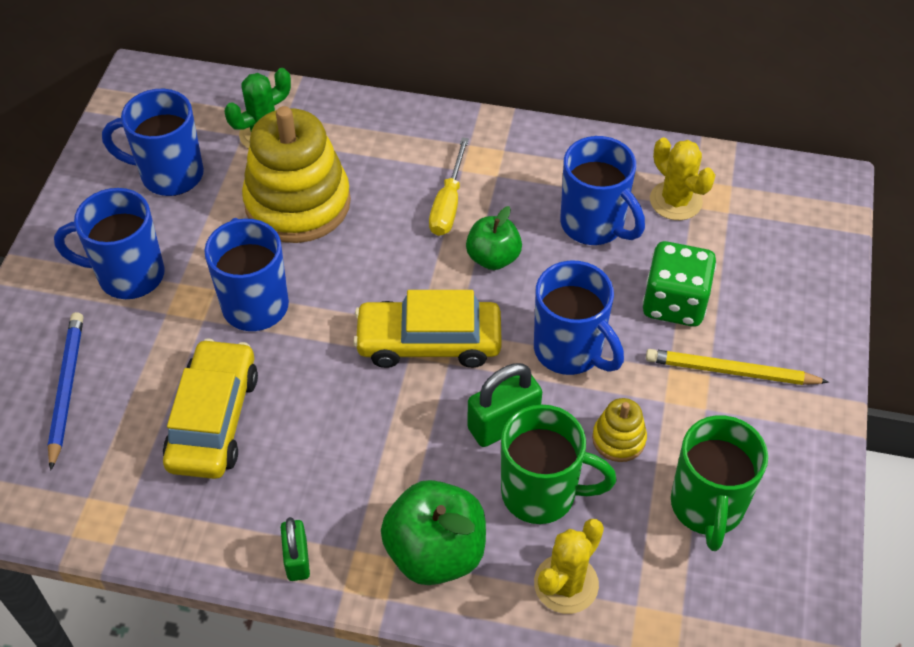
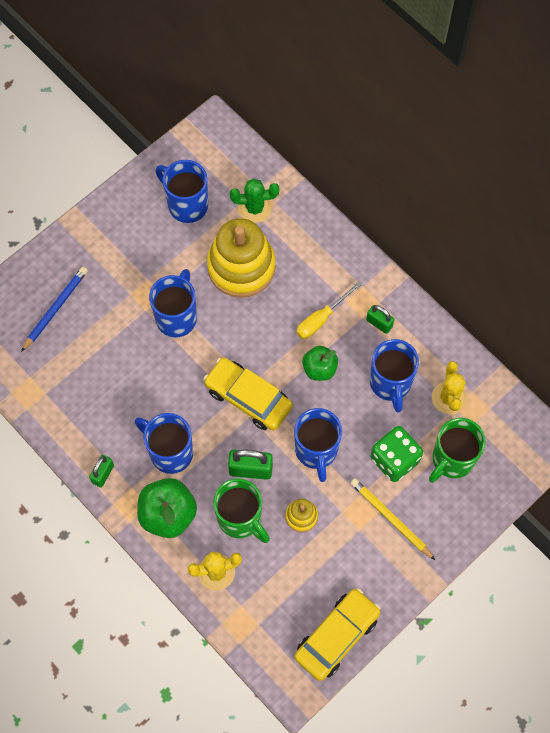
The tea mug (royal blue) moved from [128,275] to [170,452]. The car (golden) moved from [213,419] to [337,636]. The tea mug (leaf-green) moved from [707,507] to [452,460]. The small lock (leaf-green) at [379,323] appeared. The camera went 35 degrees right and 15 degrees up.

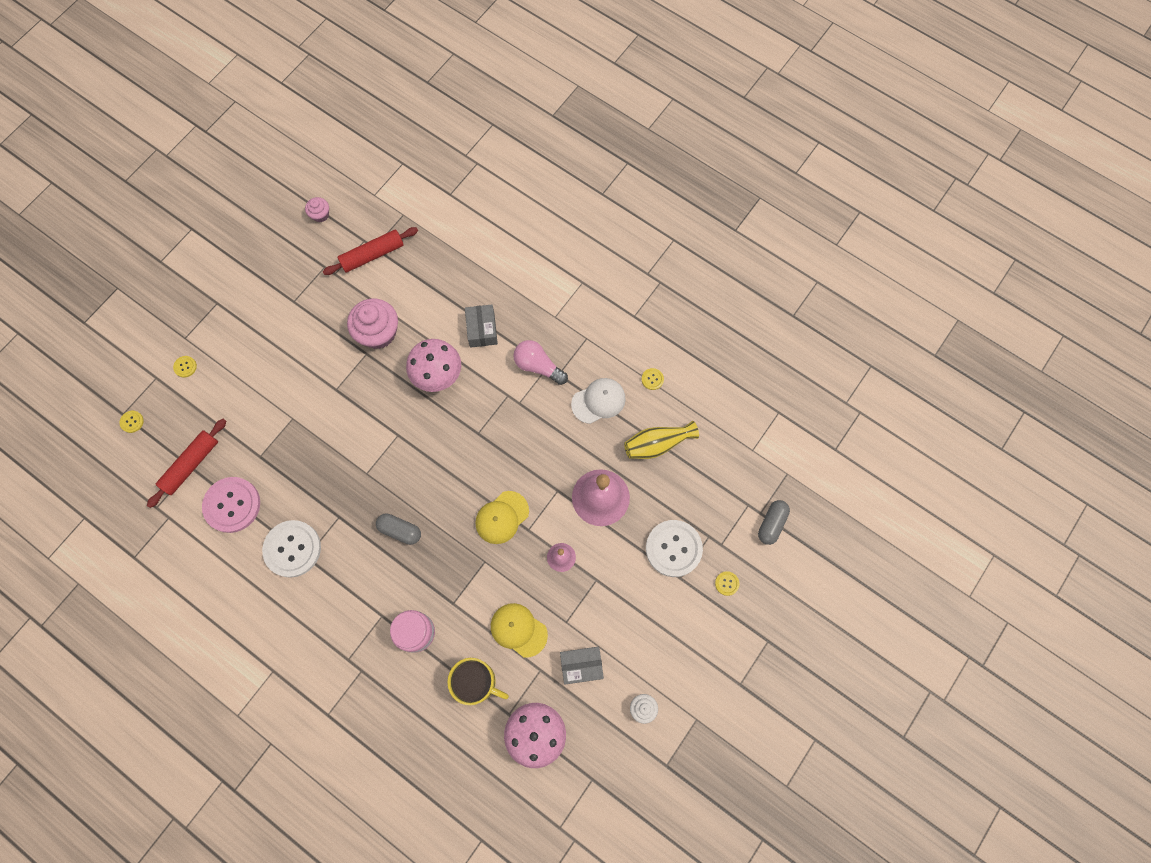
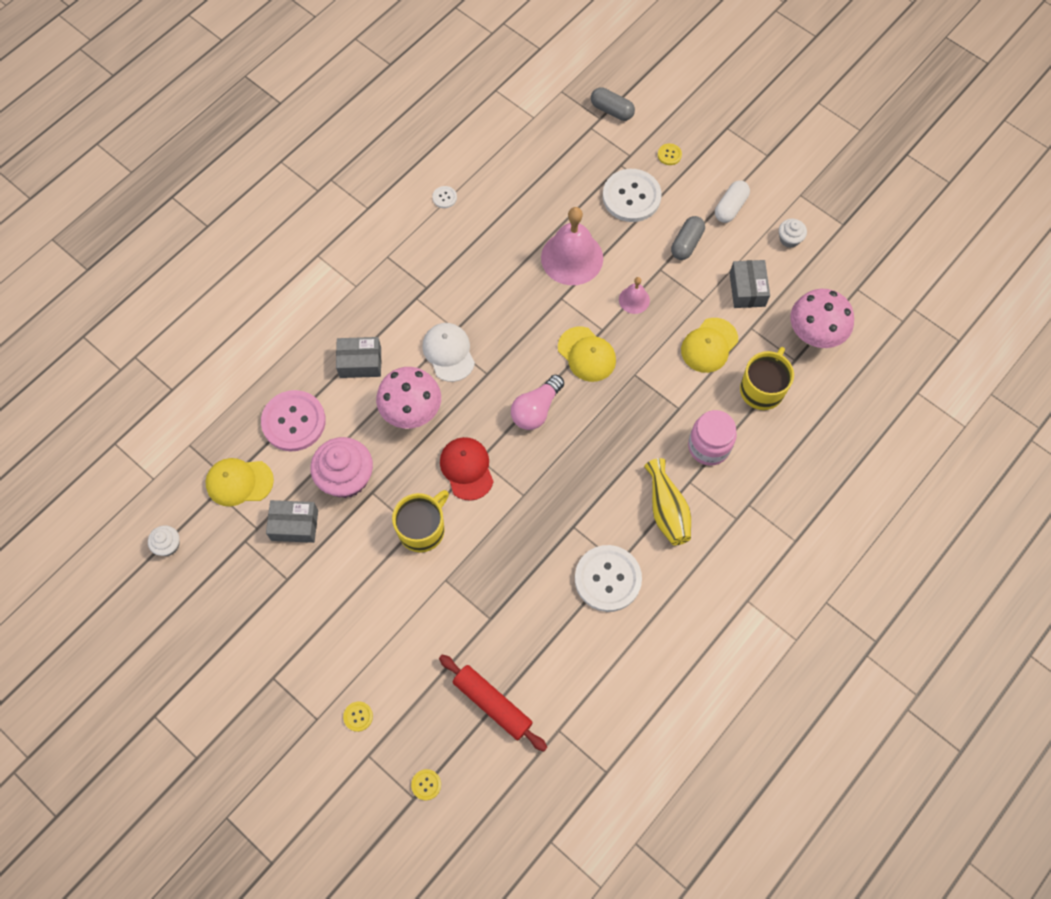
The button (rose-pink) moved from [232,505] to [294,421]. The cupcake (rose-pink) at [320,215] became the cupcake (white) at [168,545]. The rolling pin (scarlet) at [372,255] was replaced by the peaked cap (golden) at [239,482]. The capsule (ash-grey) moved from [400,530] to [686,243]. The light bulb (rose-pink) moved from [538,366] to [536,409]. The peaked cap (white) moved from [598,401] to [448,352]. The vase (golden) moved from [657,444] to [667,510]. The button (golden) at [652,379] became the button (white) at [444,197]. The box (ash-grey) at [294,525] appeared. The tea mug (golden) at [422,529] appeared. The peaked cap (scarlet) at [466,469] appeared. The capsule (white) at [730,207] appeared. The camera went 85 degrees left and 5 degrees down.

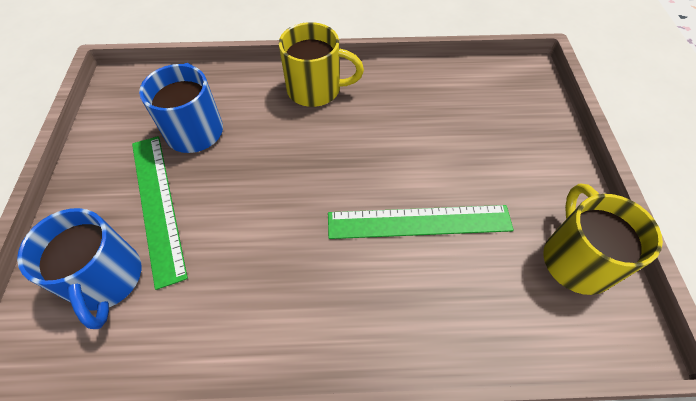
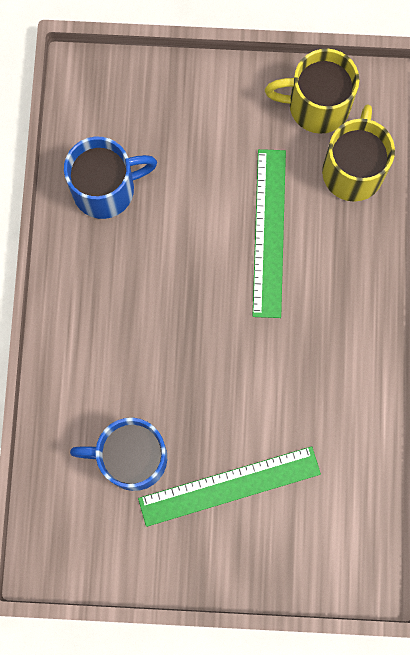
The tea mug (royal blue) moved from [107,279] to [106,189]. The tea mug (golden) moved from [316,89] to [353,170]. The camera went 85 degrees left and 20 degrees up.

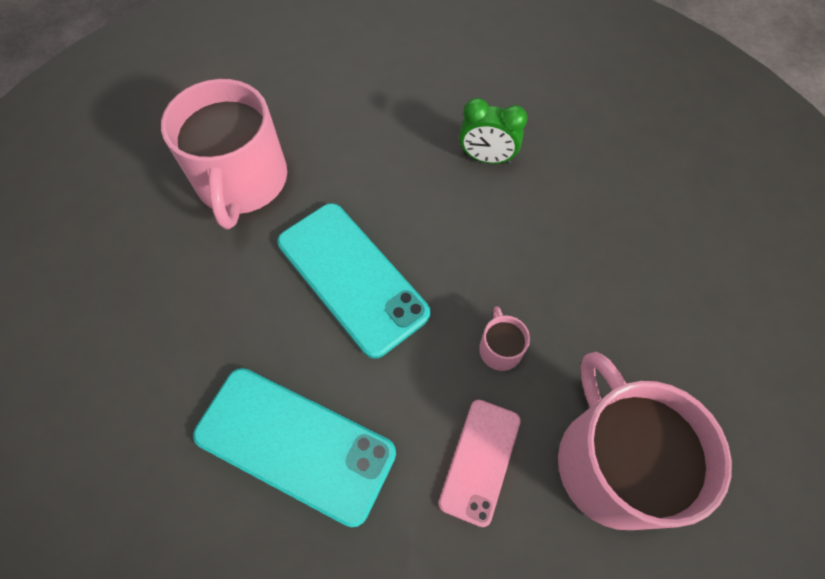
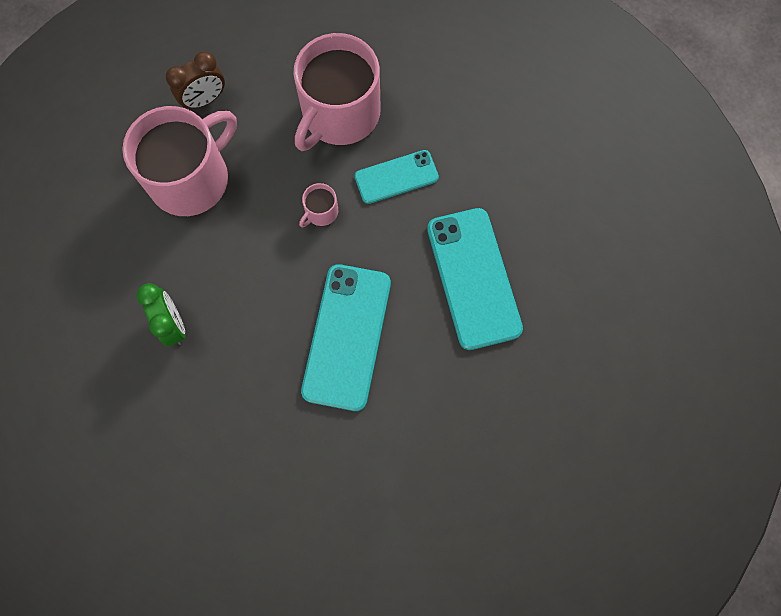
The tea mug (rose-pink) moved from [242,181] to [191,178]. The phone (rose-pink) at [480,461] became the phone (aqua) at [396,177]. The clock (russet) at [205,100] appeared. The camera went 130 degrees left and 10 degrees up.

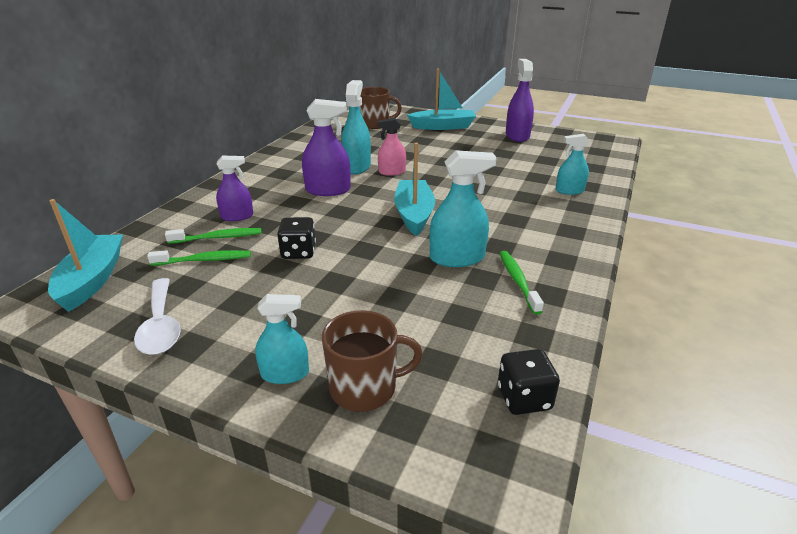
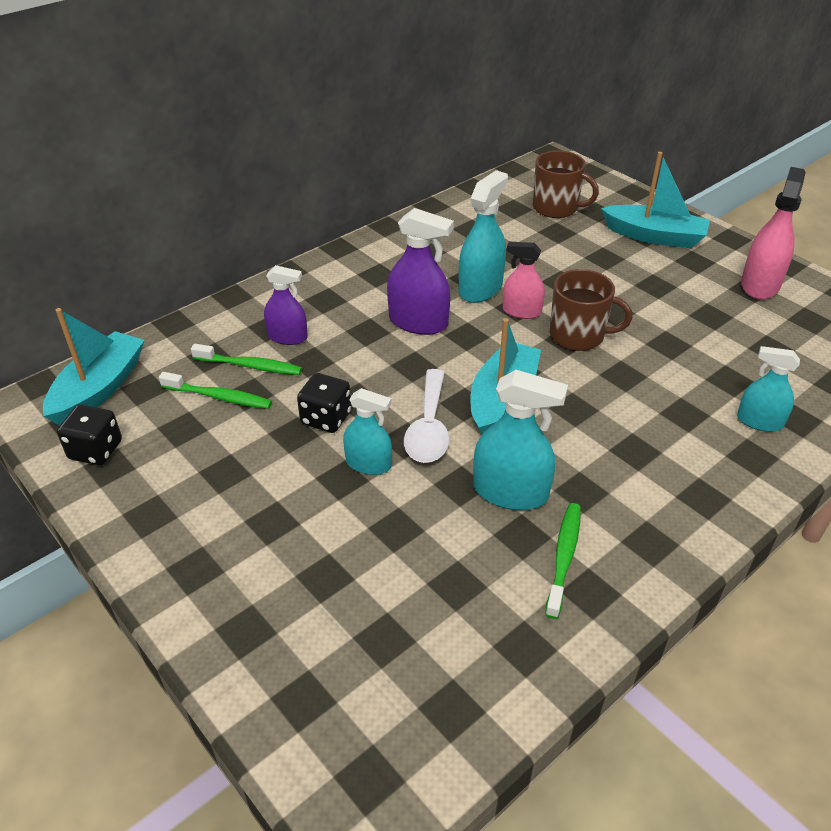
The tablespoon (white) moved from [161,326] to [429,427]. The spray cleaner (aqua) moved from [285,373] to [368,464]. The tea mug (russet) moved from [365,388] to [578,335]. The dice (ebony) moved from [524,398] to [96,450]. The spray cleaner (violet) at [517,136] became the spray cleaner (rose-pink) at [760,285]. The camera went 25 degrees right and 10 degrees up.

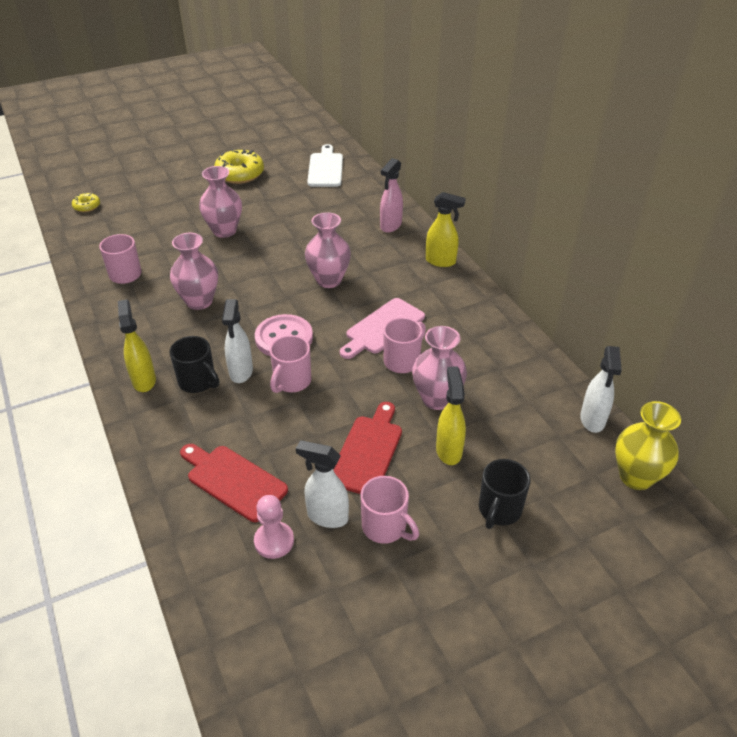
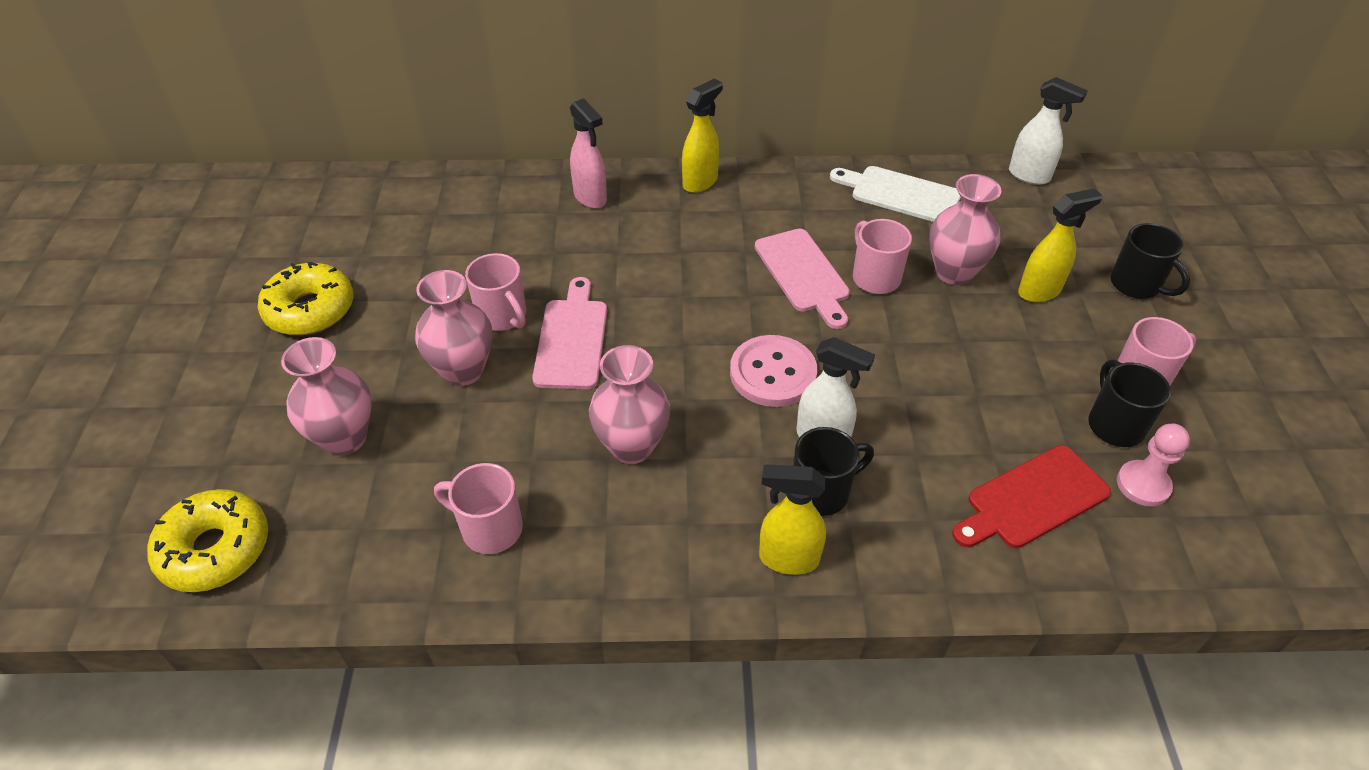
The glazed donut (golden) at [87,206] changed to 1.92 times the size. The tea mug (rose-pink) moved from [291,382] to [502,316]. The spray cleaner (white) at [327,516] was replaced by the tea mug (ebony) at [1114,424]. The vase (rose-pink) moved from [329,280] to [344,438]. The bread board (white) moved from [325,168] to [900,194]. The bread board (scarlet) at [367,451] disappeared. The spray cleaner (golden) at [448,450] turned 135 degrees clockwise. The vase (golden) at [636,477] disappeared. The bread board (rose-pink) at [572,339] appeared. The camera went 65 degrees left and 5 degrees up.

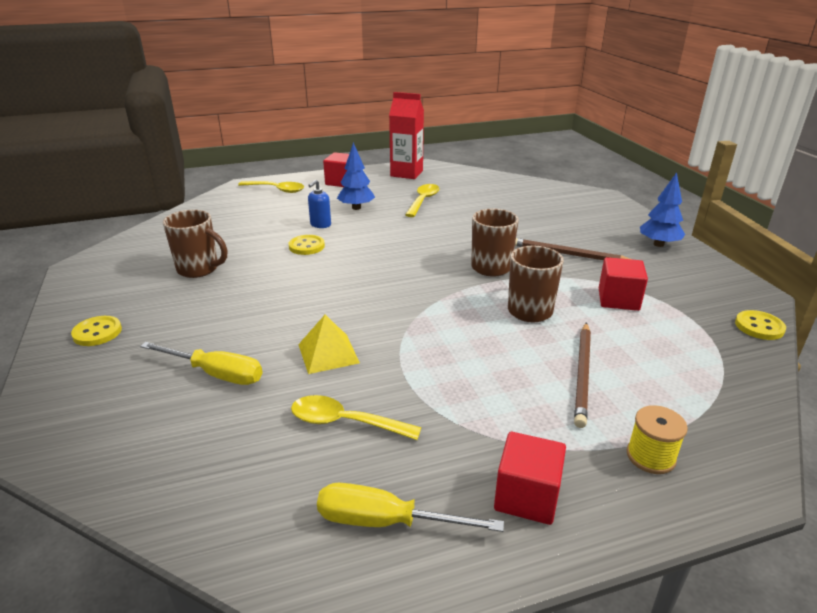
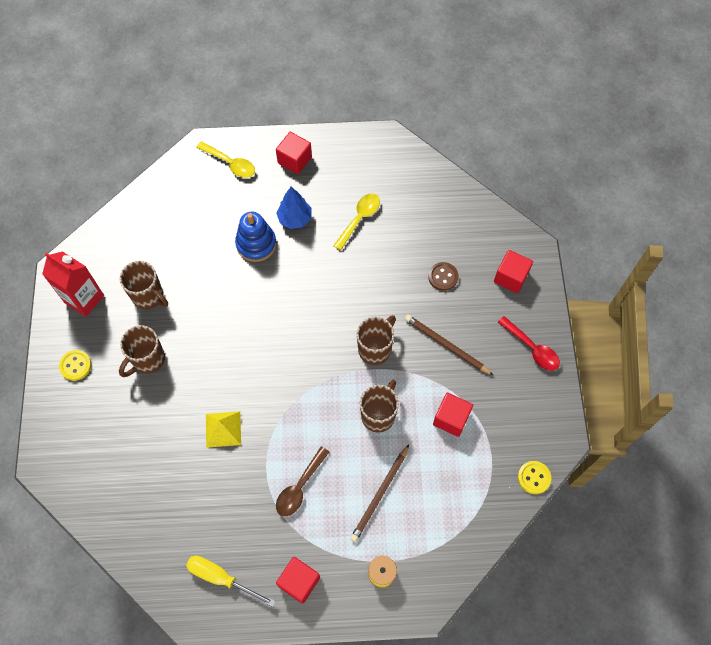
The flat screwdriver (golden) at [216,374] disappeared. The button (golden) at [306,246] disappeared. The tablespoon (golden) at [345,422] disappeared. The soap pump (royal blue) at [320,225] was replaced by the ring stacker (royal blue) at [256,244]. The carton (scarlet) moved from [406,173] to [84,299]. The toy tree (royal blue) at [658,244] was replaced by the tablespoon (scarlet) at [532,348]. The tea mug (russet) at [148,360] appeared. The tablespoon (russet) at [299,487] appeared. The button (russet) at [443,277] appeared. The solid cube (scarlet) at [510,277] appeared. The camera went 15 degrees right and 35 degrees up.

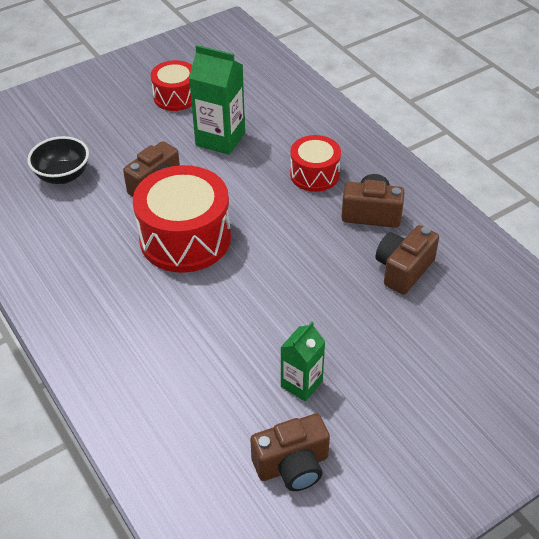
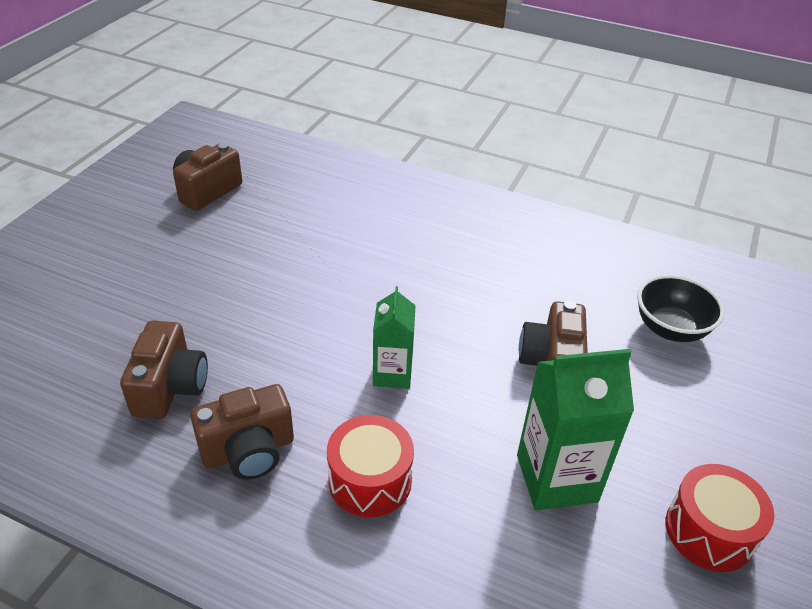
The drum (scarlet) at [185,238] disappeared. The carton (leaf-green) moved from [301,384] to [392,373]. The camera went 145 degrees right and 5 degrees down.

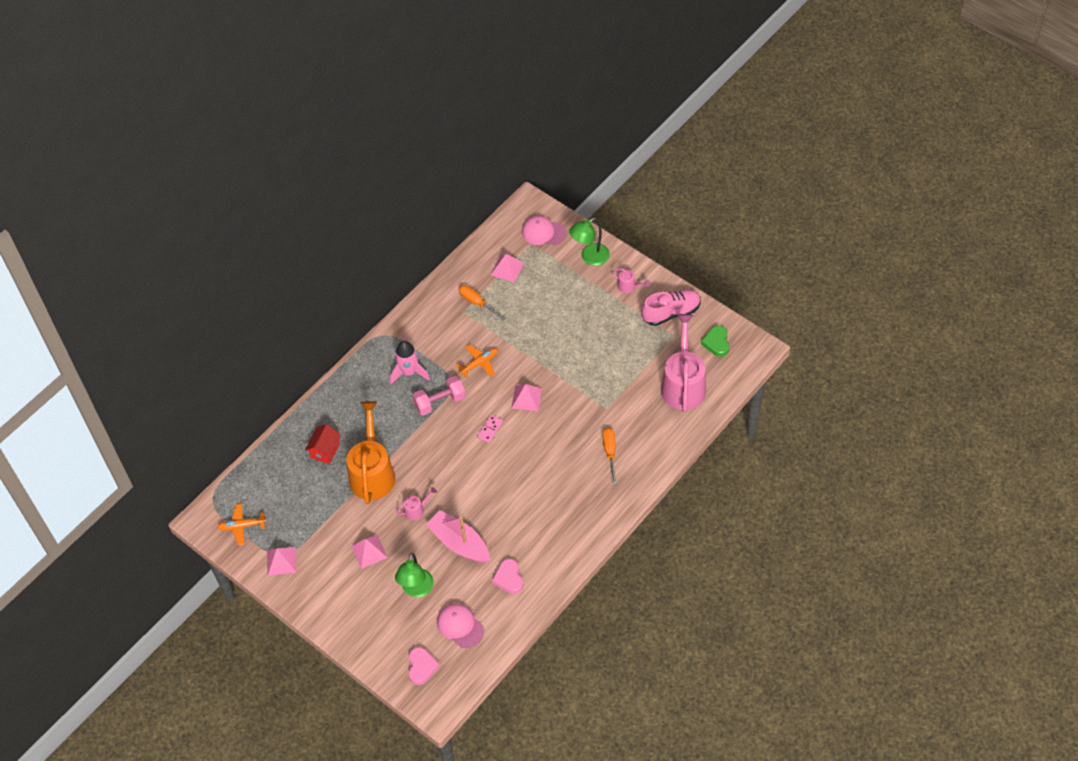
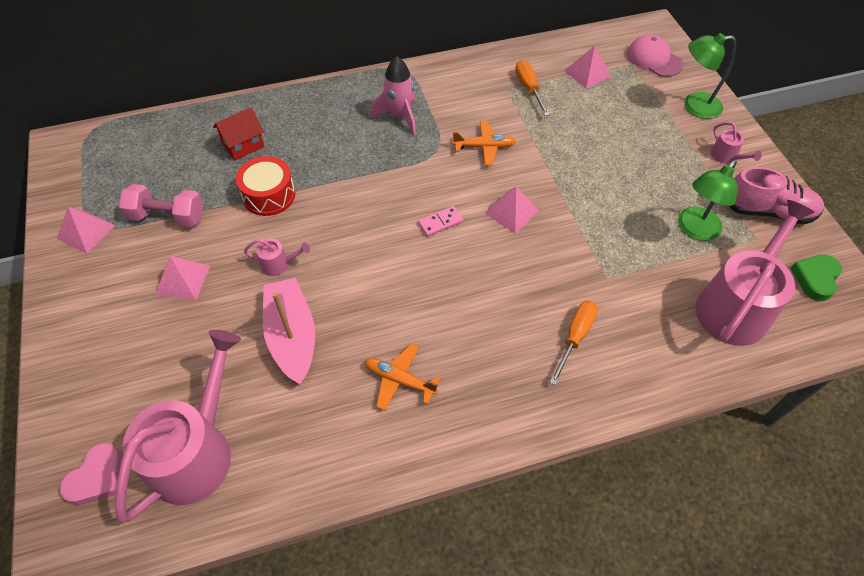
The aeroplane (bright orange) moved from [241,526] to [399,380]. The sprinkling can (bright orange) at [372,473] was replaced by the drum (scarlet) at [269,195]. The reading lamp (leaf-green) moved from [416,590] to [694,230]. The free weight (rose-pink) moved from [440,402] to [167,217]. The peaked cap (rose-pink) at [460,626] was replaced by the sprinkling can (rose-pink) at [196,451]. The love heart (rose-pink) at [509,578] disappeared. The camera went 30 degrees right and 0 degrees up.

